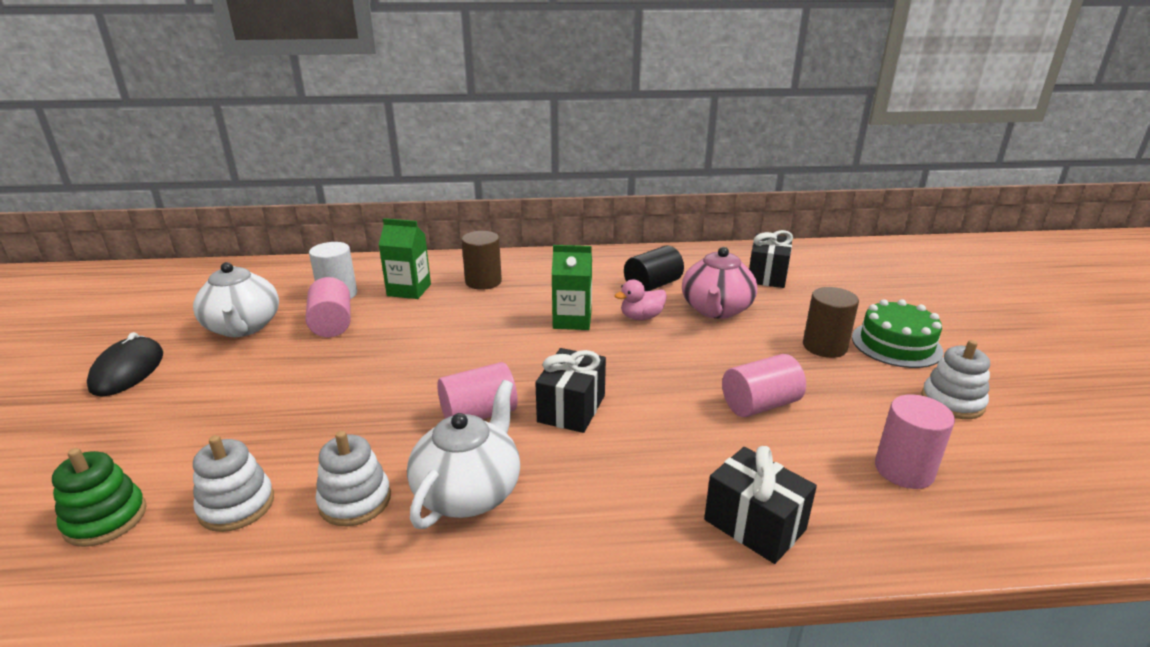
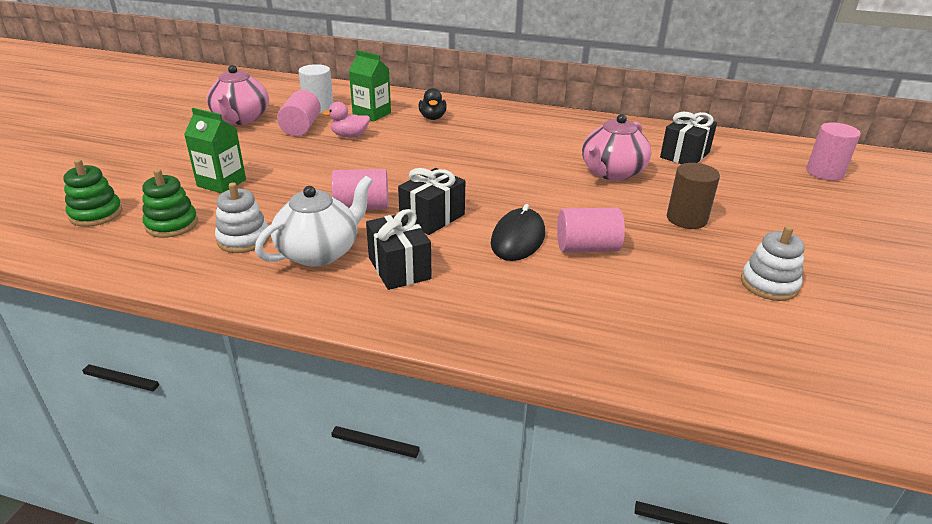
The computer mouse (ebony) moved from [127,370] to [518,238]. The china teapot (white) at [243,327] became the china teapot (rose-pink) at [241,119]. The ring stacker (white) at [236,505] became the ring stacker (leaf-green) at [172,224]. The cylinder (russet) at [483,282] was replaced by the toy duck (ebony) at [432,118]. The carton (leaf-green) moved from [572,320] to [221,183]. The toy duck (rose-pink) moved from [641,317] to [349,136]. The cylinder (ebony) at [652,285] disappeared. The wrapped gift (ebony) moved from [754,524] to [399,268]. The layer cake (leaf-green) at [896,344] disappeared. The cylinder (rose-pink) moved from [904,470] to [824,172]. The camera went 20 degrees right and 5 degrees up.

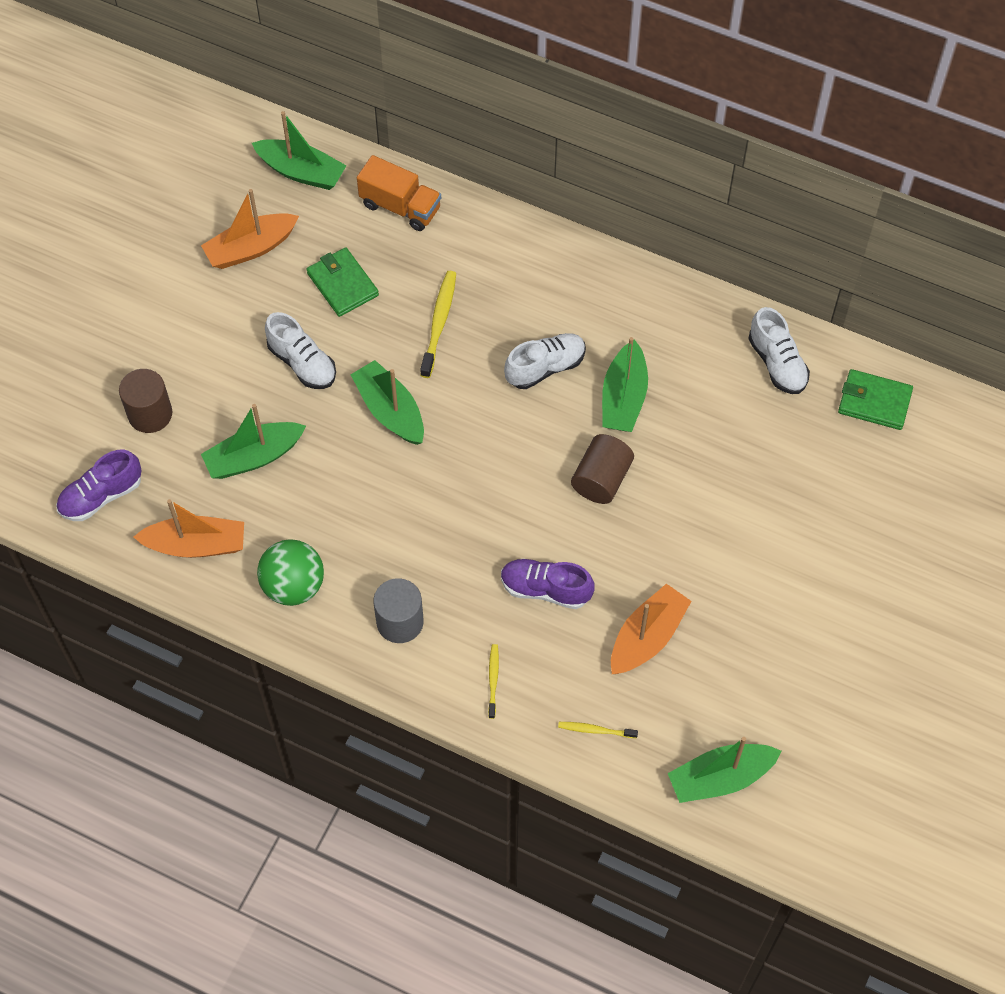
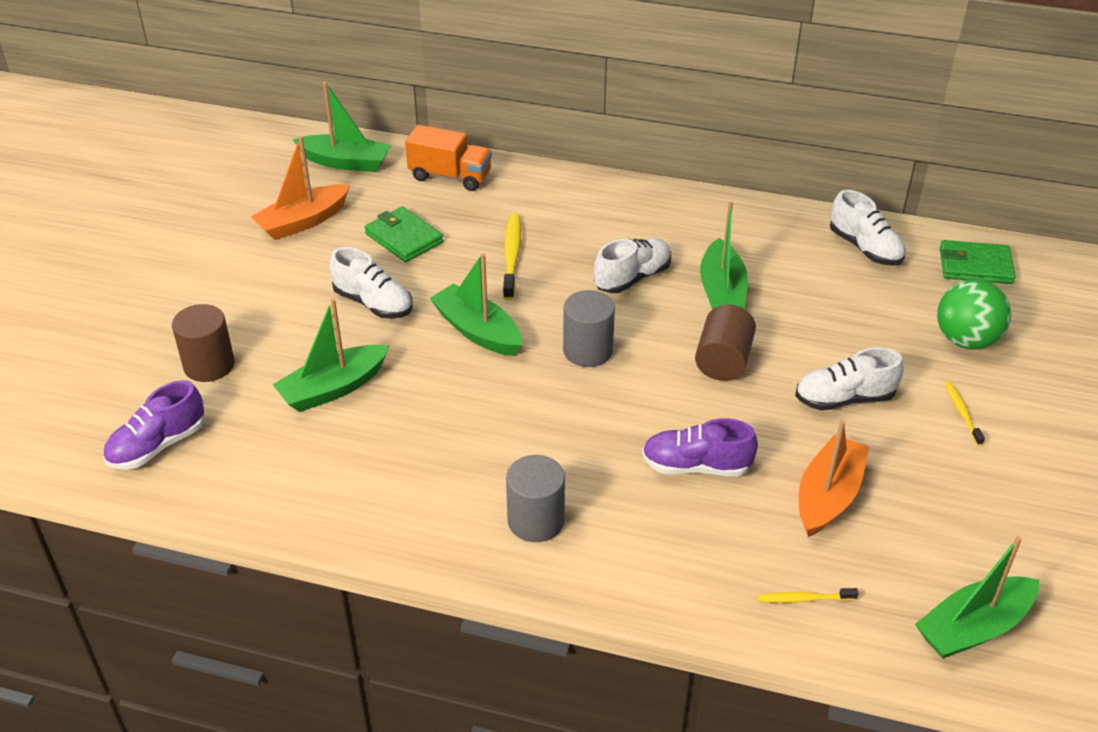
The sailboat (bright orange) at [196,545] disappeared. The sphere (leaf-green) moved from [293,586] to [966,340]. The dental brush (golden) moved from [493,680] to [962,413]. The cylinder (ash-grey) at [588,350] appeared. The sneaker (white) at [844,399] appeared. The camera went 10 degrees left and 20 degrees down.

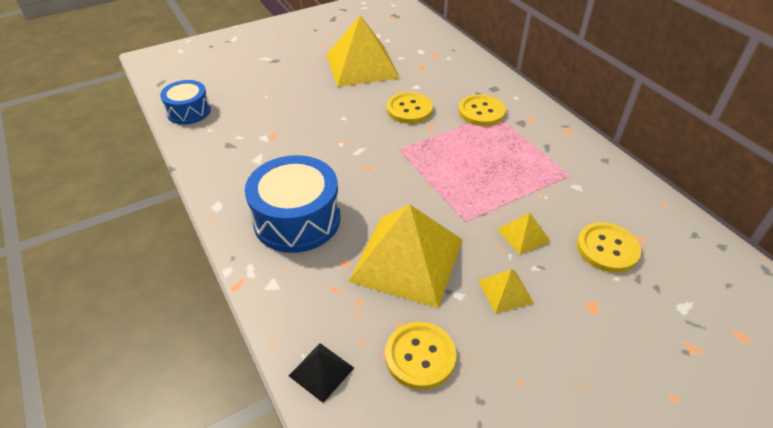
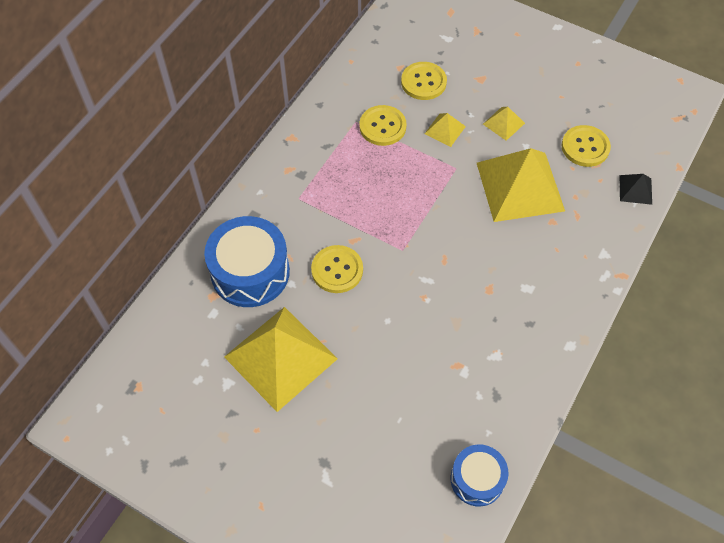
The drum (royal blue) moved from [297,219] to [250,272]. The button (golden) moved from [481,112] to [382,126]. The camera went 120 degrees left and 15 degrees up.

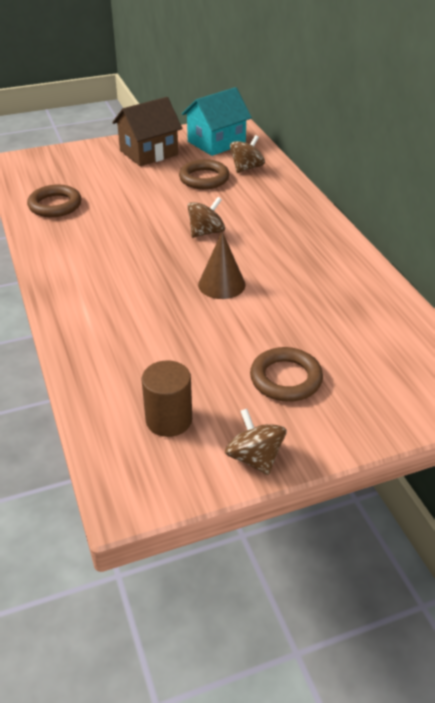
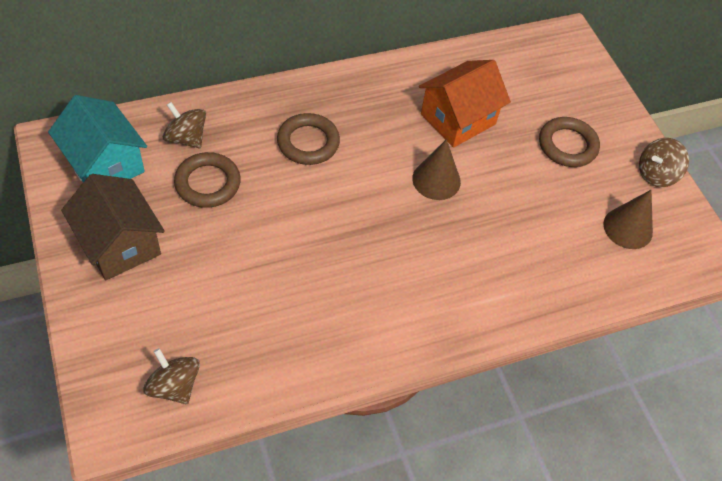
The torus (russet) moved from [55,205] to [308,142]. The cylinder (russet) at [169,420] was replaced by the cone (russet) at [628,228]. The spinning top (russet) moved from [206,232] to [174,386]. The toy house (bright orange) at [458,119] appeared. The camera went 95 degrees left and 15 degrees up.

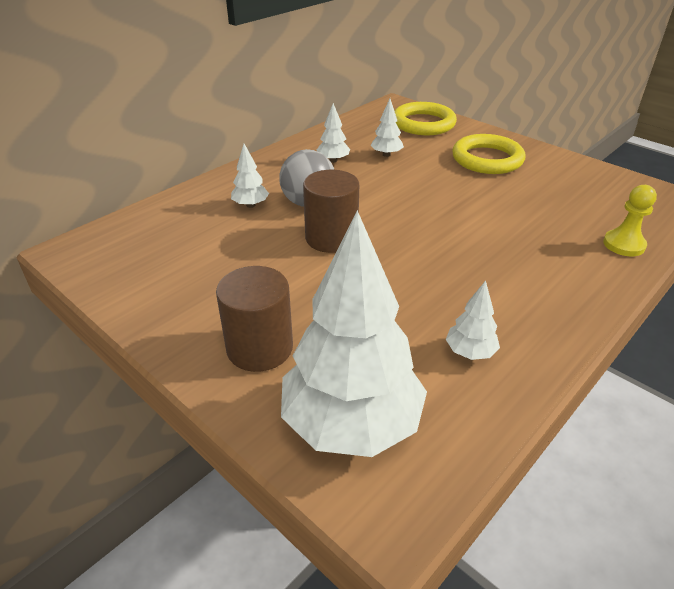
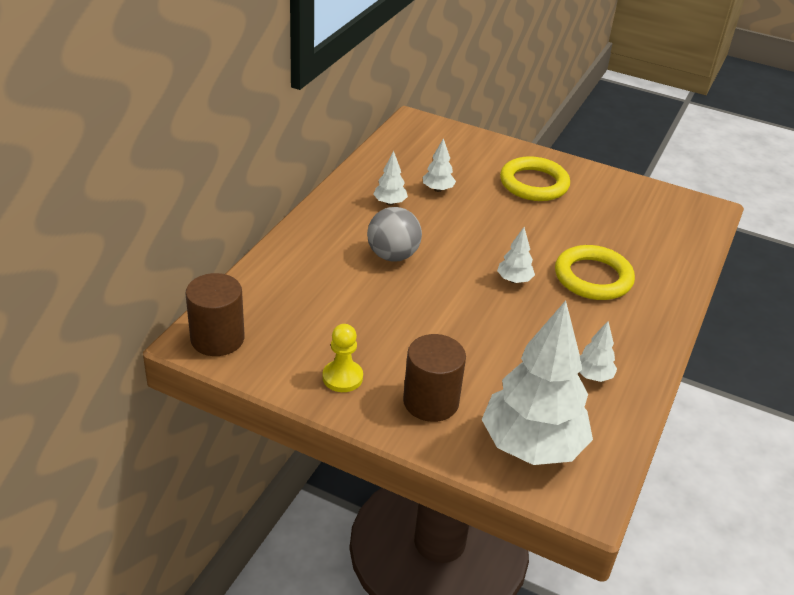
The toy tree (white) moved from [250,205] to [514,280]. The cylinder (russet) moved from [331,238] to [217,338]. The torus (golden) moved from [423,123] to [593,277]. The chess pawn (golden) moved from [624,244] to [342,377]. The camera went 20 degrees left and 0 degrees up.

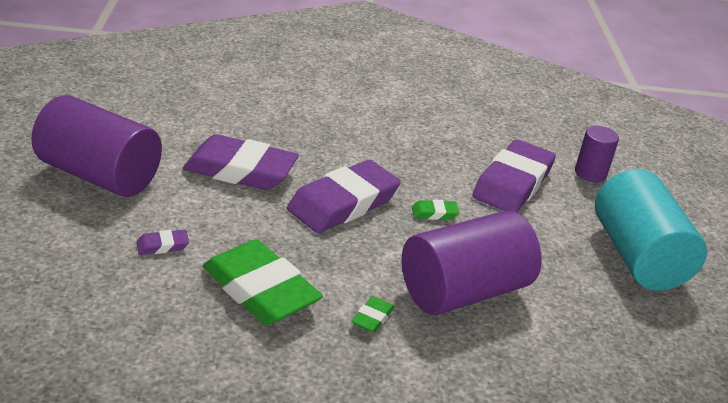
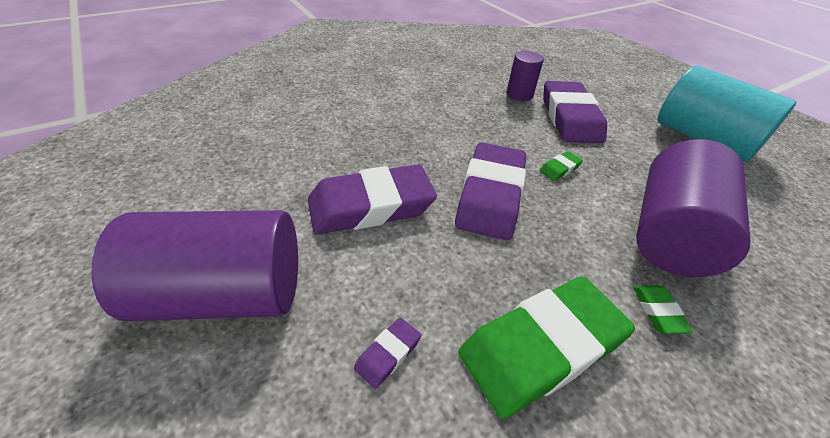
The pencil eraser (leaf-green) at [260,290] turned 45 degrees counterclockwise. The cylinder (violet) moved from [590,173] to [519,95]. The camera went 30 degrees left and 10 degrees up.

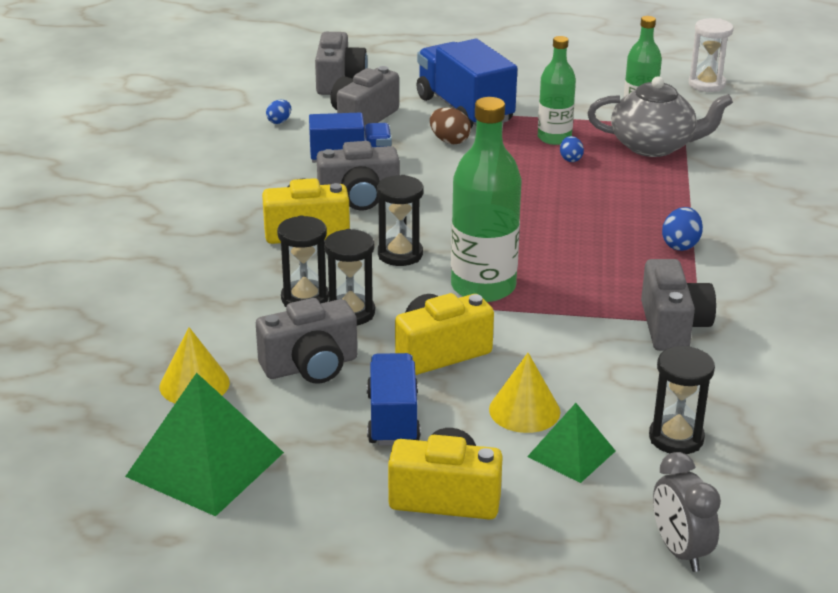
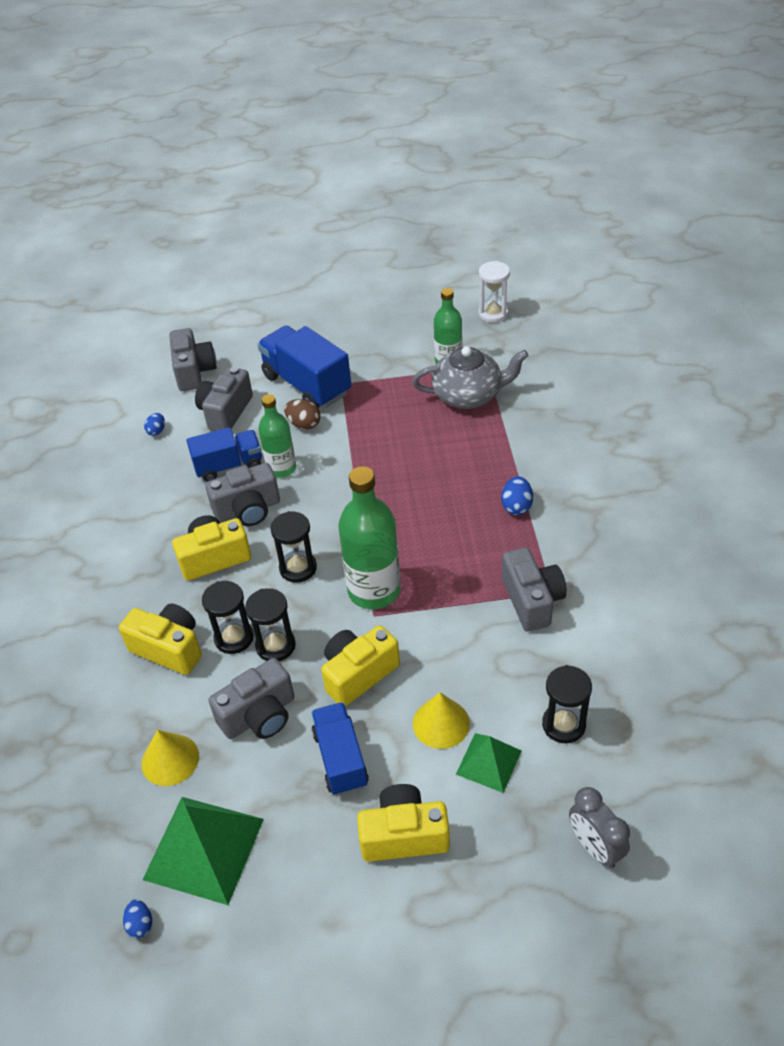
The bottle (leaf-green) moved from [554,138] to [281,468]. The egg shape (royal blue) moved from [570,159] to [140,924]. The compact camera (golden) at [169,648] appeared. The camera went 10 degrees left and 15 degrees up.

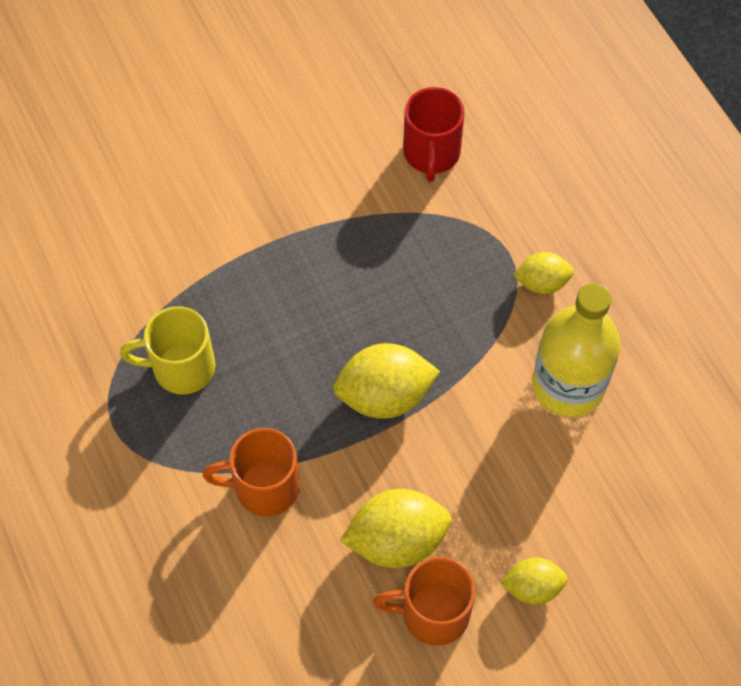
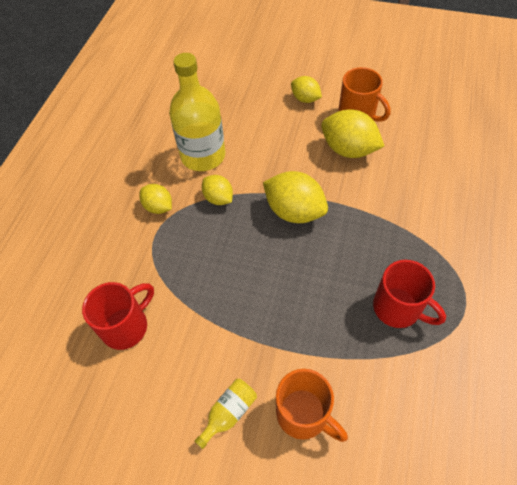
The tea mug (golden) at [181,368] became the tea mug (scarlet) at [398,308]. The tea mug (bright orange) moved from [264,487] to [304,414]. The bottle (golden) at [229,413] appeared. The toy lemon (golden) at [218,198] appeared. The camera went 135 degrees left and 5 degrees down.

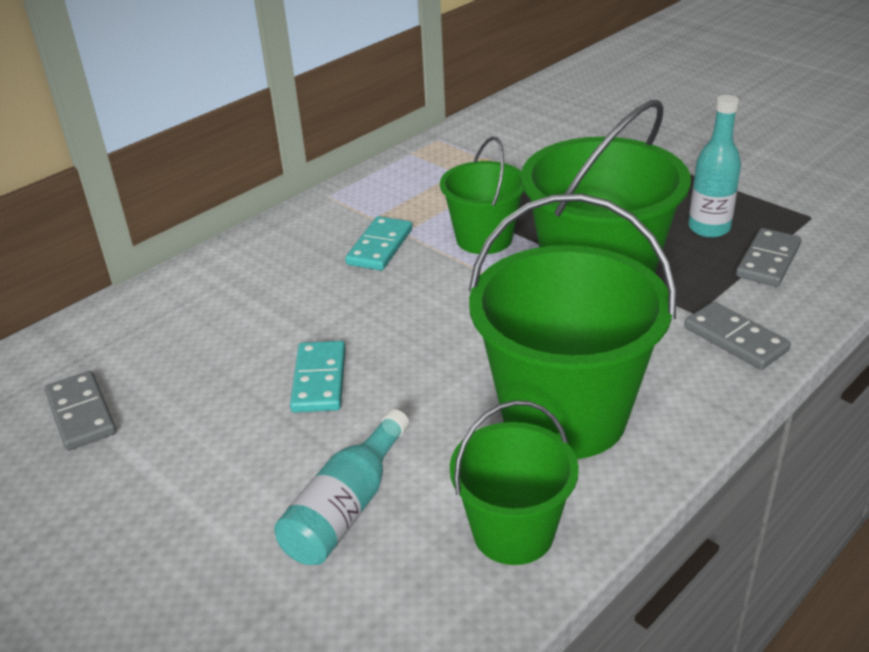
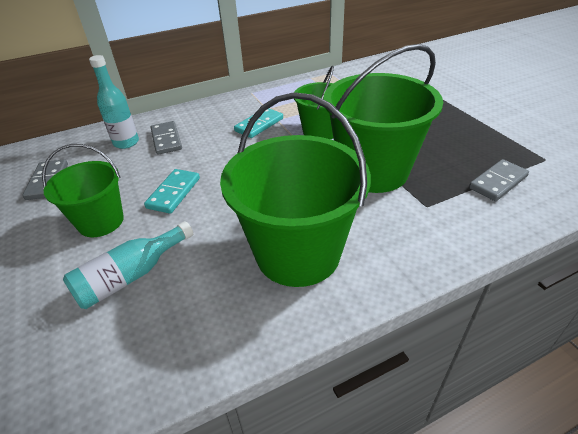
The bucket (leaf-green) moved from [513,532] to [101,221]. The domino piece (ash-grey) moved from [735,339] to [166,140]. The bottle (aqua) moved from [709,228] to [126,143]. The camera went 20 degrees right and 5 degrees up.

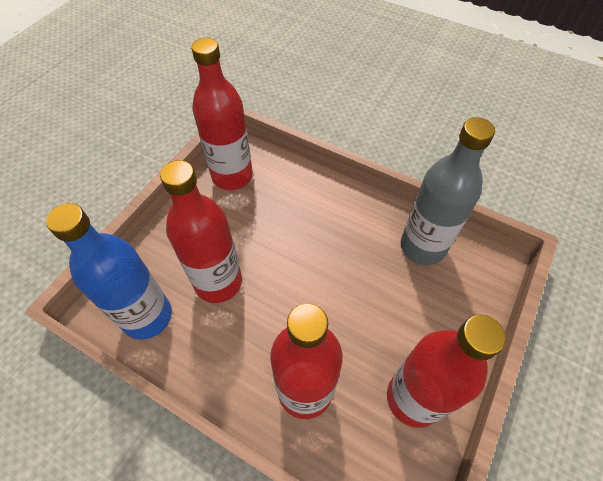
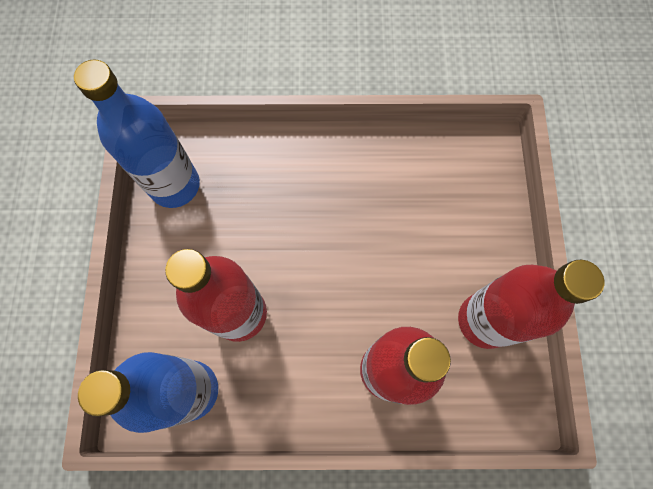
The bottle (scarlet) at [232,176] became the bottle (royal blue) at [175,185]. The bottle (ash-grey) at [422,246] disappeared. The camera went 30 degrees left and 15 degrees up.

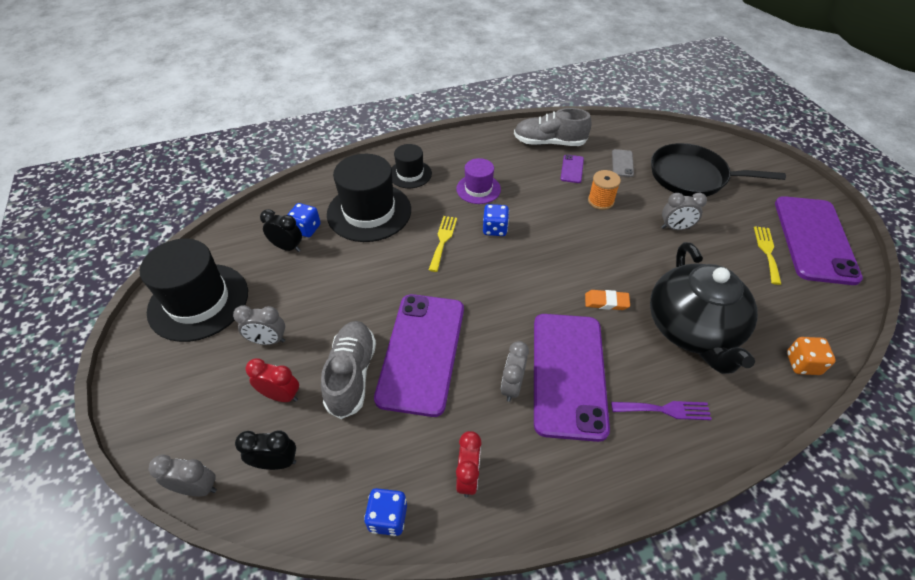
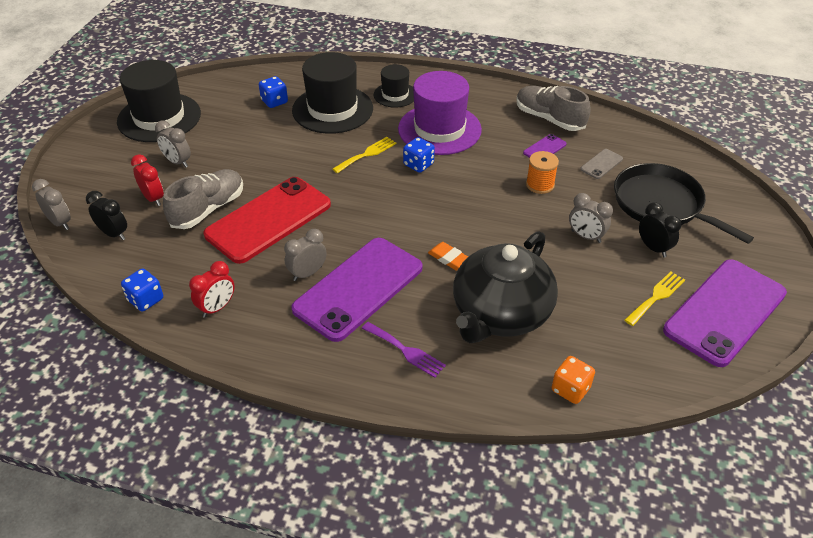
The clock (ebony) moved from [287,247] to [653,248]. The phone (violet) at [422,352] became the phone (scarlet) at [269,220]. The tall hat (violet) at [478,189] changed to 1.82 times the size. The camera went 35 degrees right and 5 degrees down.

